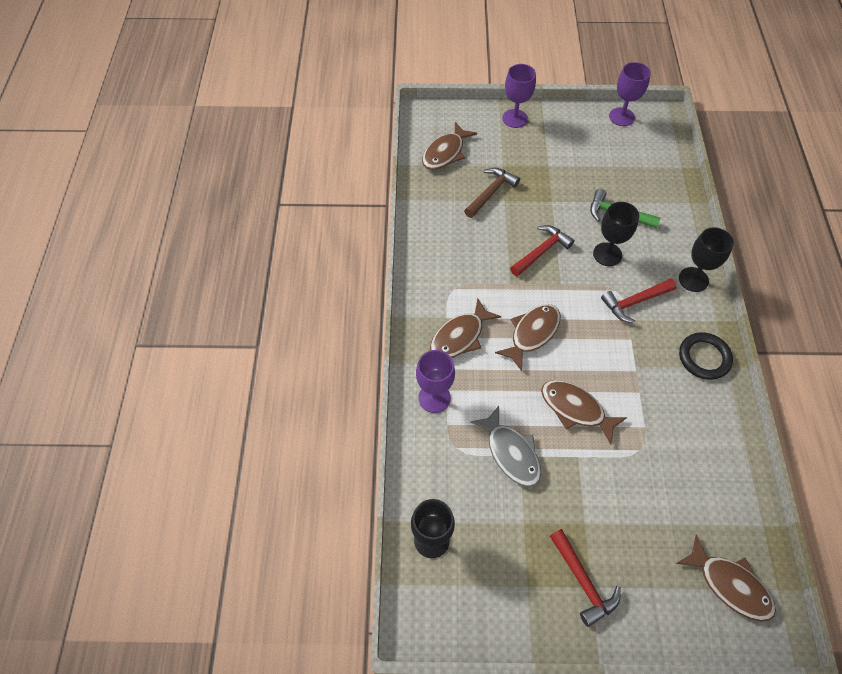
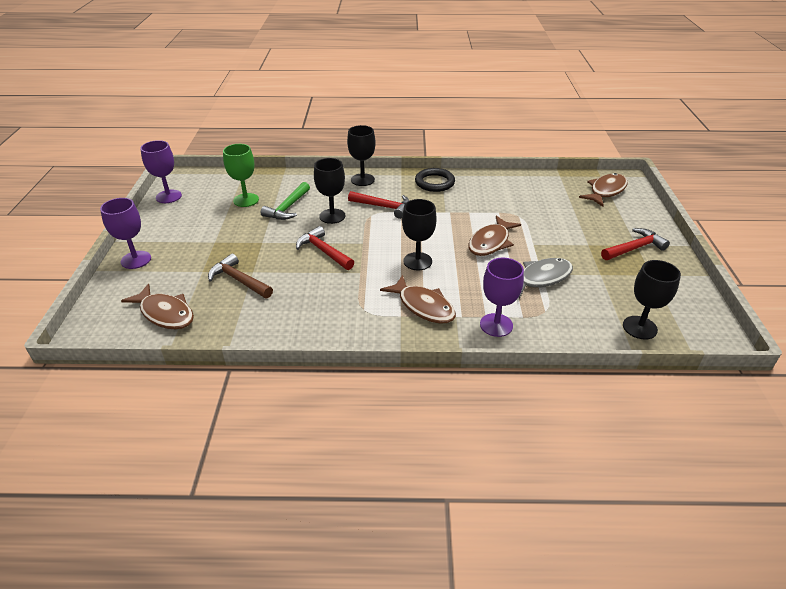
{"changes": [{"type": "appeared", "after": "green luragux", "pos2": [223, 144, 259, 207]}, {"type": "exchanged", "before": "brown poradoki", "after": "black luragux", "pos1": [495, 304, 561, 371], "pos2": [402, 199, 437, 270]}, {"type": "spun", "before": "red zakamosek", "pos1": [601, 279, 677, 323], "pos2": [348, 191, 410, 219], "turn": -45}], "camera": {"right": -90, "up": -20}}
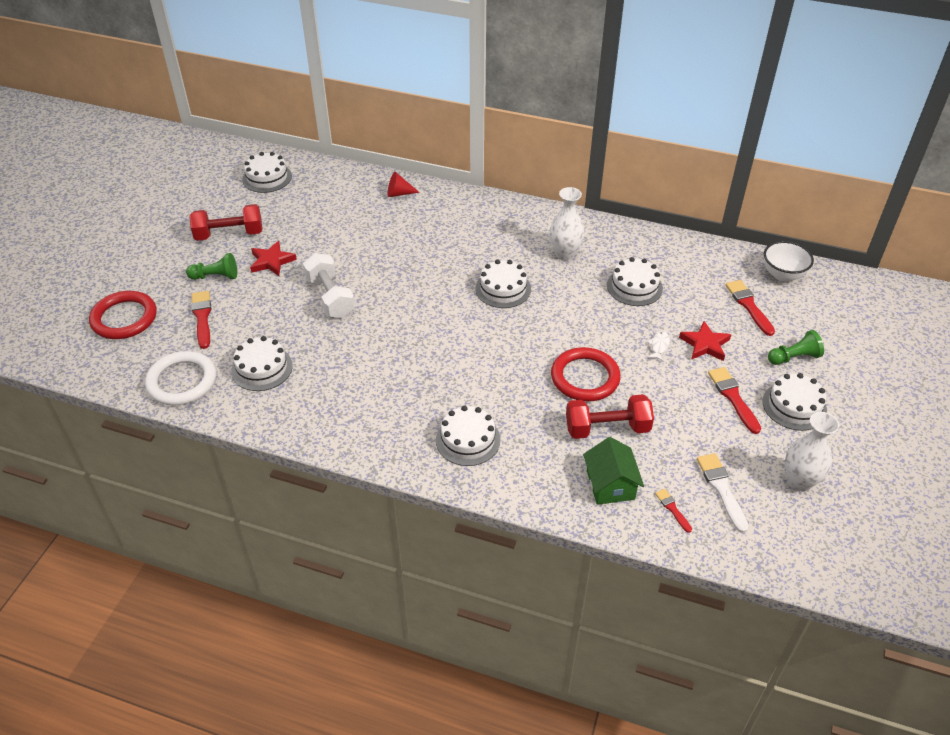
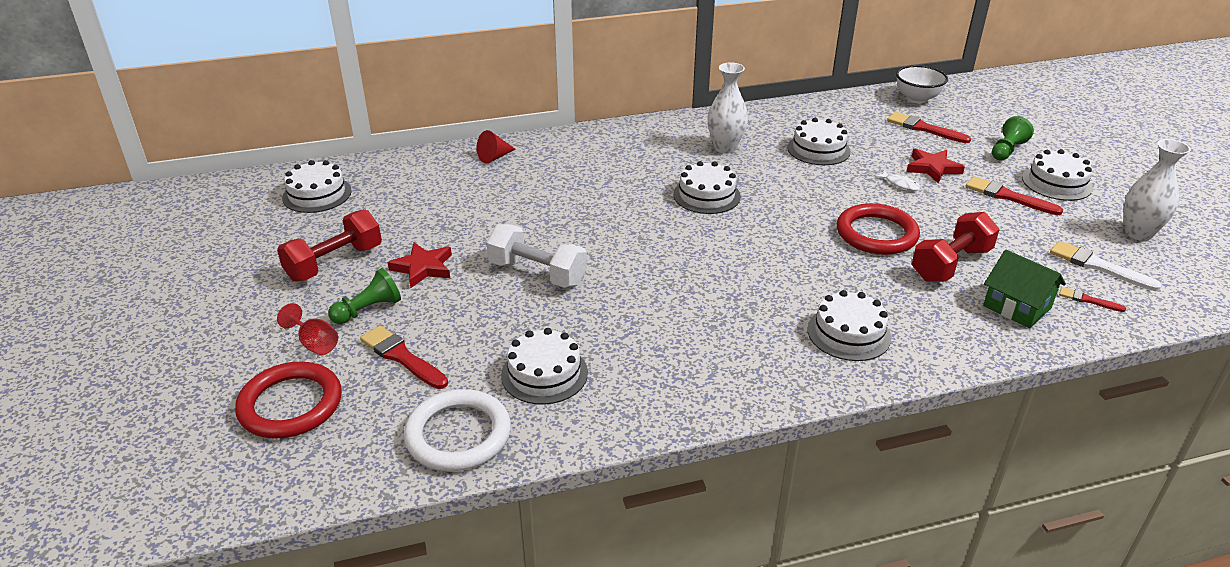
{"changes": [{"type": "appeared", "after": "red luragux", "pos2": [277, 303, 338, 355]}, {"type": "spun", "before": "white poradoki", "pos1": [647, 331, 670, 361], "pos2": [875, 170, 921, 191], "turn": 150}], "camera": {"right": -35, "up": -10}}
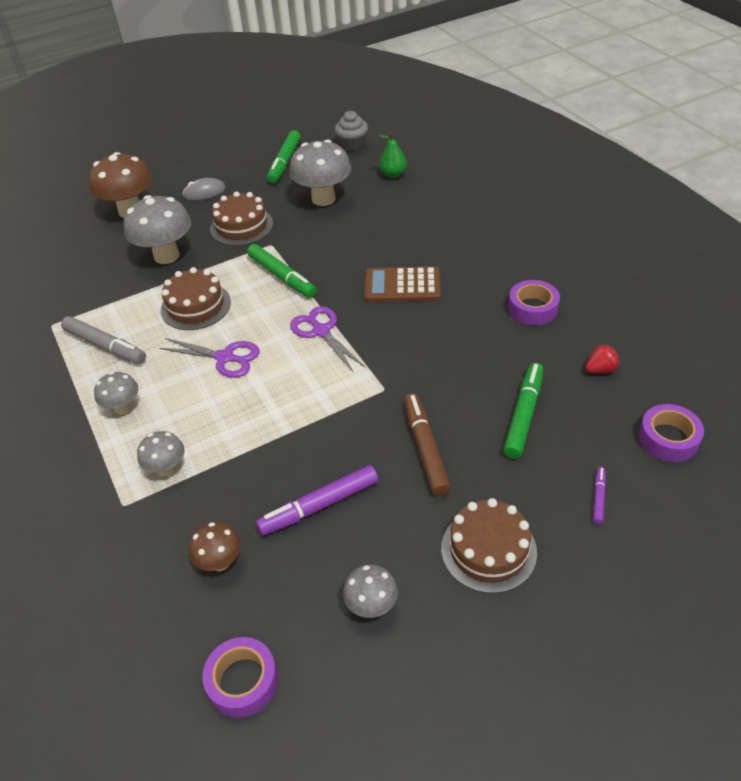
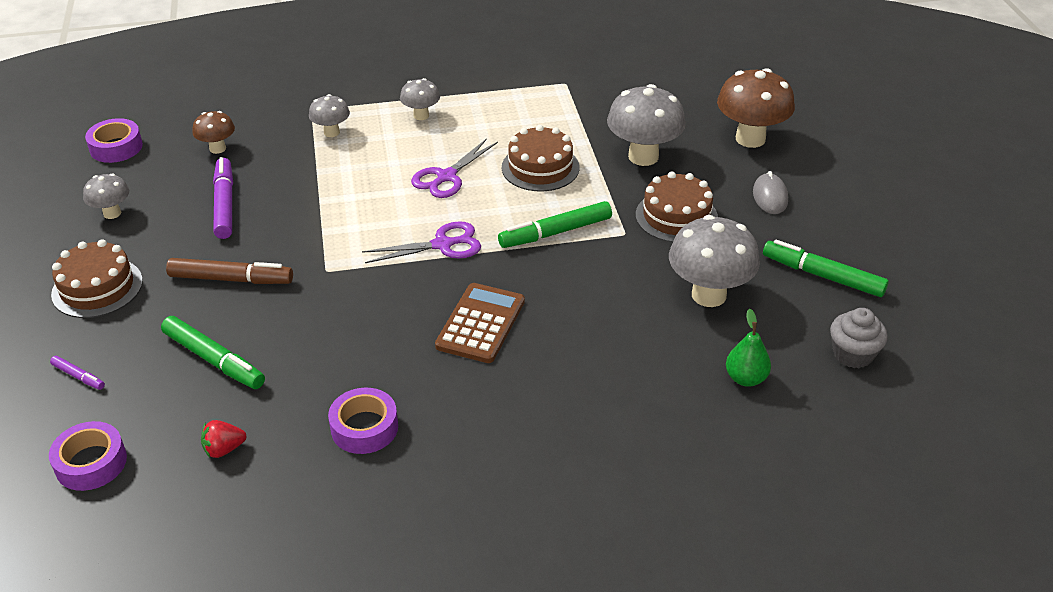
{"changes": [{"type": "missing", "before": "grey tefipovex", "pos1": [61, 316, 146, 364]}, {"type": "spun", "before": "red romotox", "pos1": [585, 344, 620, 373], "pos2": [201, 420, 246, 458], "turn": 75}], "camera": {"right": 105, "up": -5}}
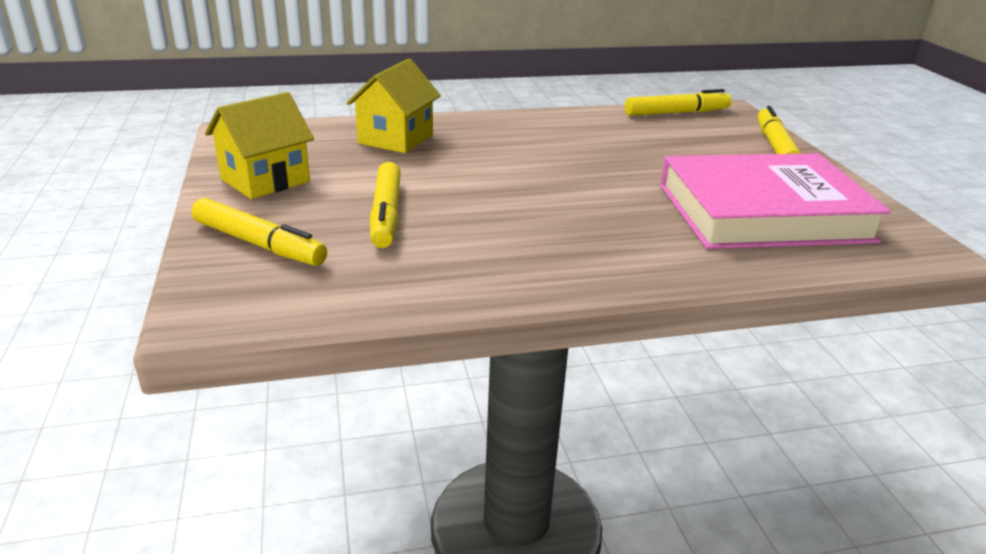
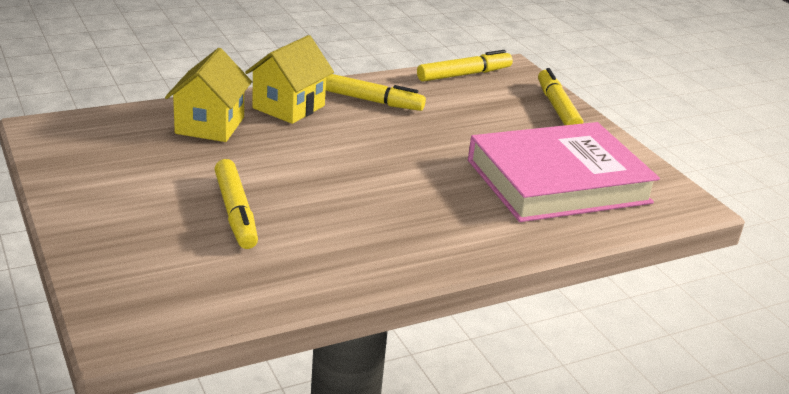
{"changes": [{"type": "relocated", "before": "yellow tefipovex", "pos1": [192, 198, 327, 266], "pos2": [326, 74, 426, 111]}, {"type": "relocated", "before": "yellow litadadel", "pos1": [205, 92, 314, 199], "pos2": [245, 35, 334, 124]}], "camera": {"right": -15, "up": 0}}
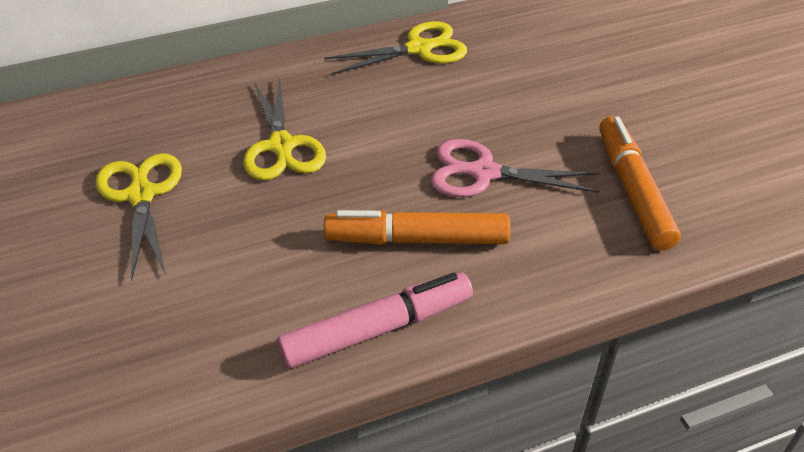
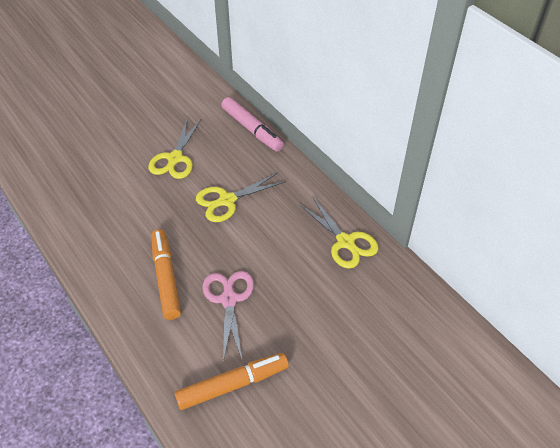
{"changes": [{"type": "relocated", "before": "pink tefipovex", "pos1": [277, 272, 473, 369], "pos2": [221, 97, 284, 152]}, {"type": "spun", "before": "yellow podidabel", "pos1": [96, 153, 182, 281], "pos2": [149, 117, 201, 179], "turn": 135}], "camera": {"right": 75, "up": 5}}
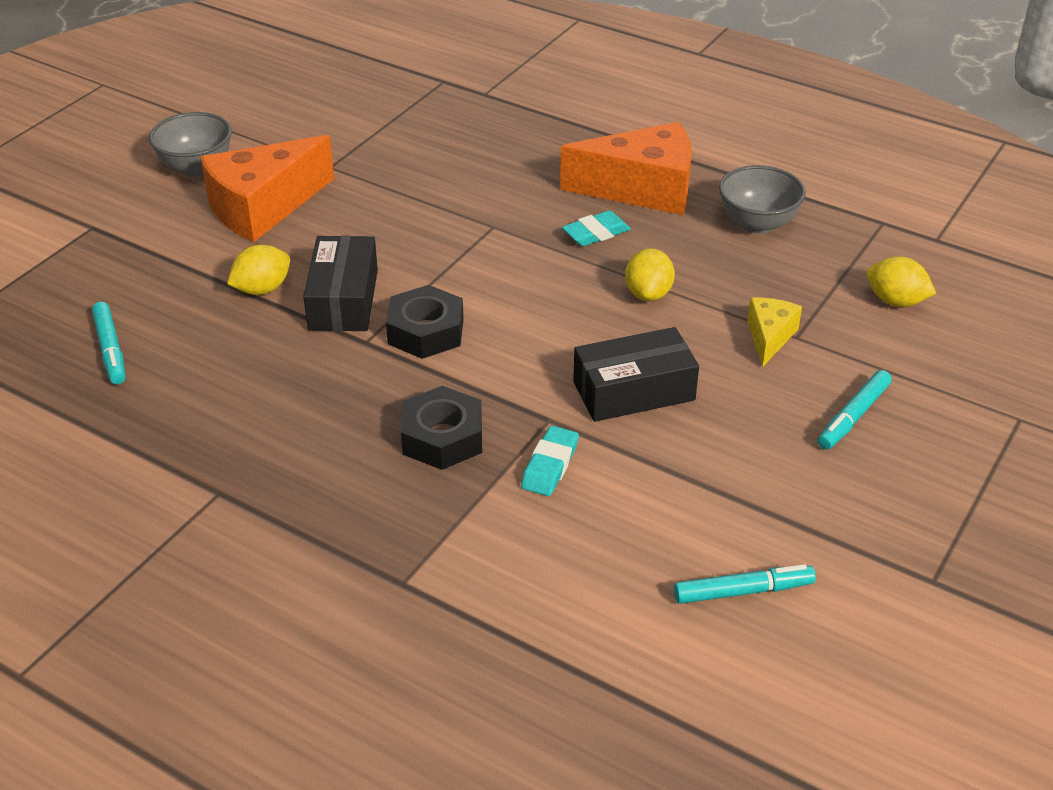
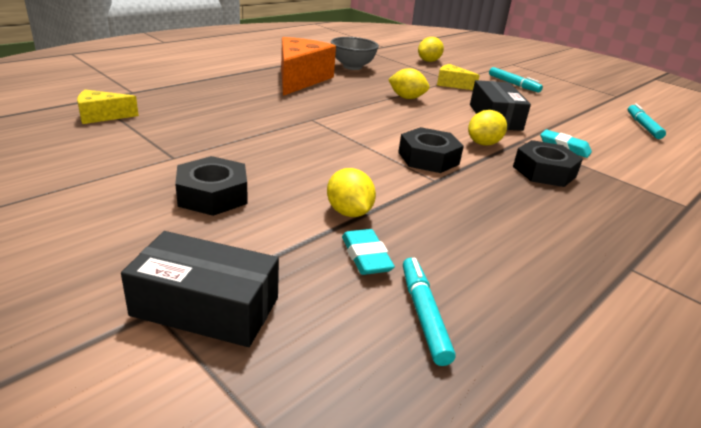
{"changes": [{"type": "missing", "before": "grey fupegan", "pos1": [149, 112, 232, 176]}, {"type": "appeared", "after": "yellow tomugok", "pos2": [77, 90, 139, 124]}, {"type": "appeared", "after": "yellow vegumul", "pos2": [468, 110, 507, 145]}, {"type": "relocated", "before": "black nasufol", "pos1": [303, 236, 378, 331], "pos2": [121, 231, 279, 347]}, {"type": "relocated", "before": "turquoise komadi", "pos1": [562, 210, 630, 246], "pos2": [342, 229, 395, 275]}, {"type": "exchanged", "before": "orange tomugok", "after": "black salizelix", "pos1": [200, 135, 334, 242], "pos2": [175, 156, 248, 216]}, {"type": "spun", "before": "turquoise tefipovex", "pos1": [92, 302, 126, 384], "pos2": [403, 258, 456, 366], "turn": -90}], "camera": {"right": -80, "up": -10}}
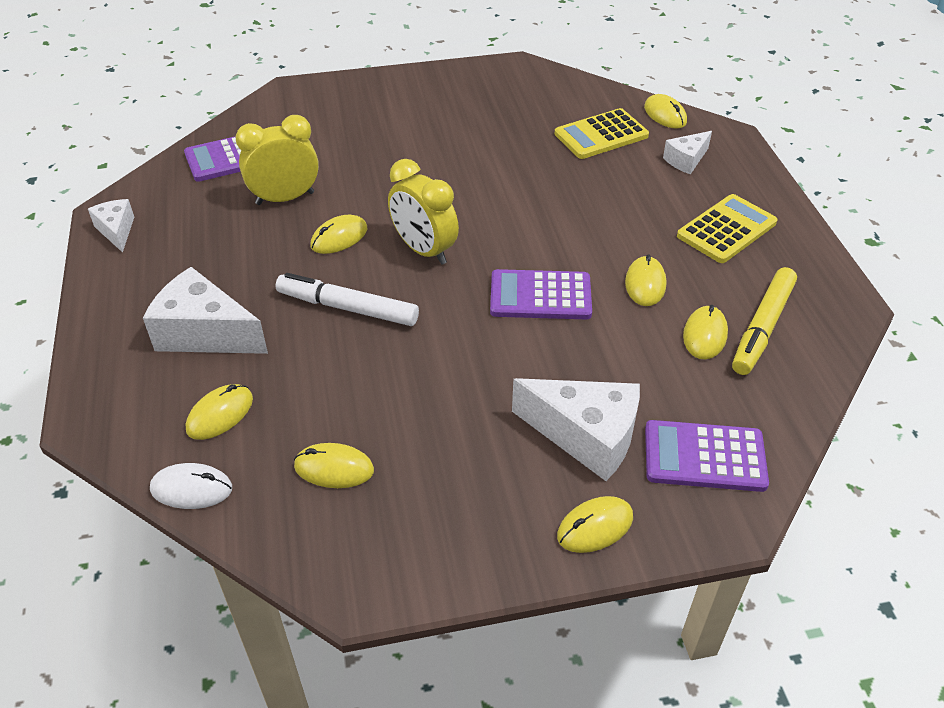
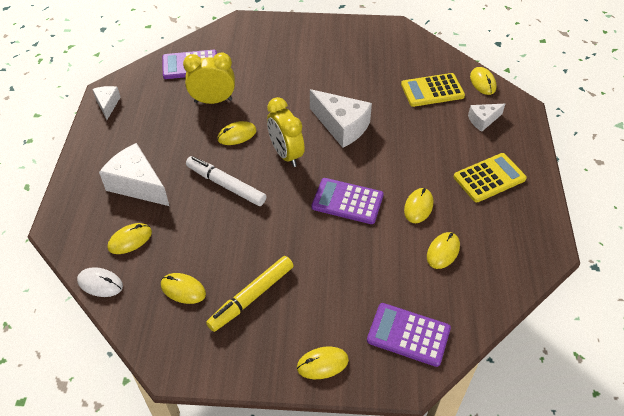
{"changes": [{"type": "relocated", "before": "white tomugok", "pos1": [512, 378, 640, 481], "pos2": [310, 89, 372, 148]}, {"type": "relocated", "before": "yellow tefipovex", "pos1": [732, 267, 797, 375], "pos2": [206, 256, 294, 332]}], "camera": {"right": 15, "up": 5}}
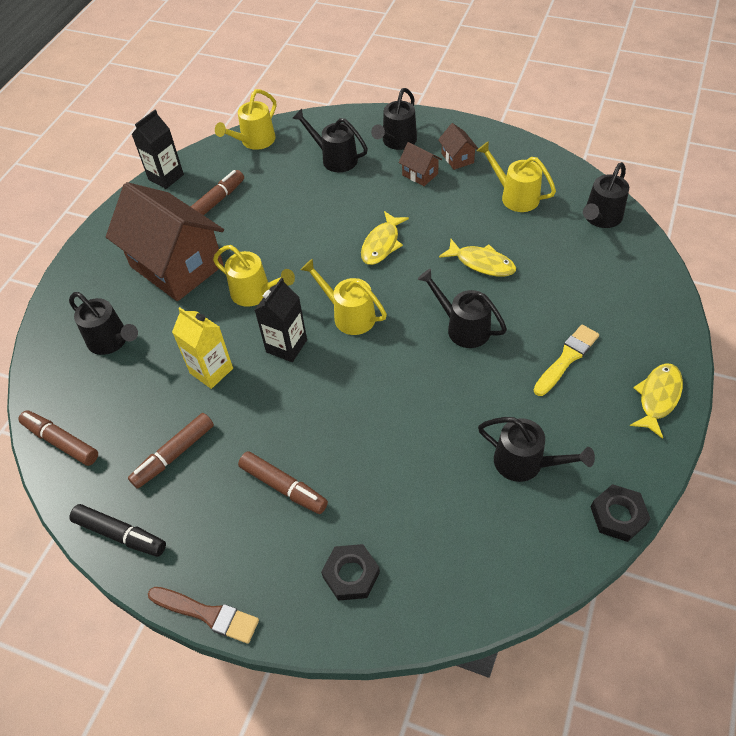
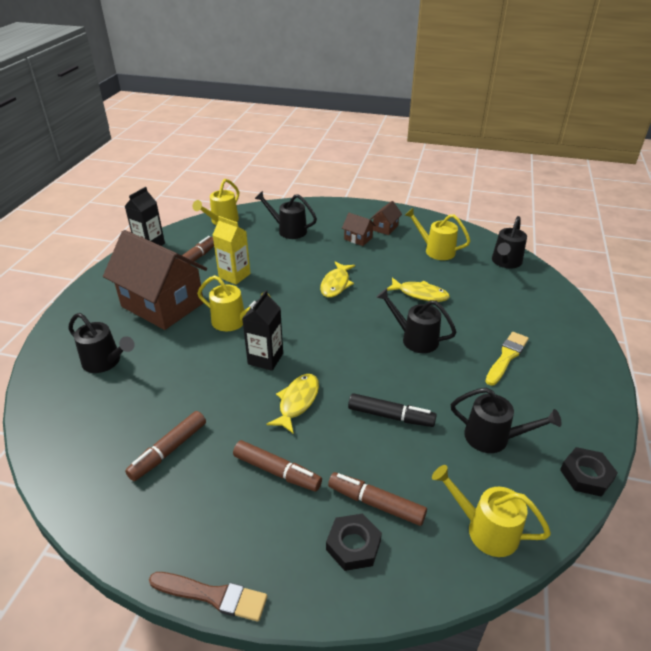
{"changes": [{"type": "missing", "before": "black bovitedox", "pos1": [371, 88, 417, 150]}, {"type": "relocated", "before": "brown tefipovex", "pos1": [18, 411, 98, 466], "pos2": [328, 472, 427, 526]}, {"type": "relocated", "before": "black tefipovex", "pos1": [69, 504, 166, 557], "pos2": [348, 393, 437, 427]}, {"type": "relocated", "before": "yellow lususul", "pos1": [172, 307, 233, 389], "pos2": [213, 216, 251, 285]}, {"type": "relocated", "before": "yellow bovitedox", "pos1": [301, 259, 387, 335], "pos2": [432, 465, 551, 557]}, {"type": "relocated", "before": "yellow poradoki", "pos1": [630, 363, 683, 439], "pos2": [266, 374, 319, 434]}, {"type": "spun", "before": "brown litadadel", "pos1": [438, 123, 479, 170], "pos2": [371, 201, 402, 235], "turn": 60}], "camera": {"right": -10, "up": -15}}
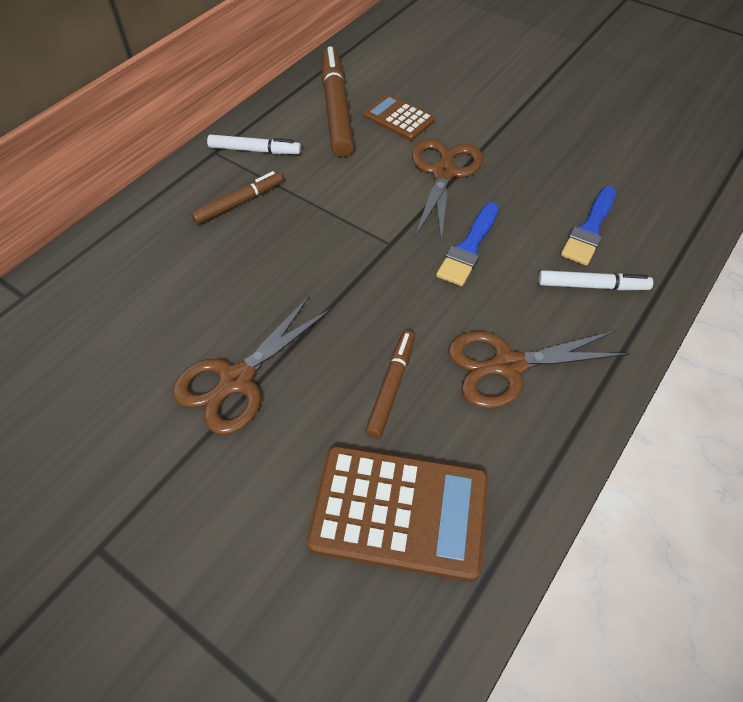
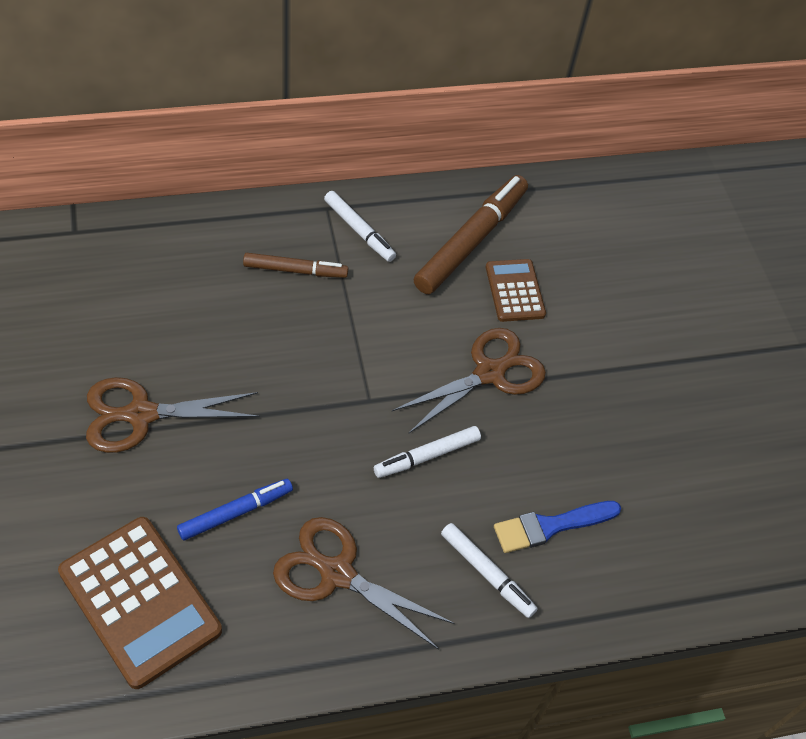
{"changes": [{"type": "exchanged", "before": "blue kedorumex", "after": "white tefipovex", "pos1": [436, 202, 499, 286], "pos2": [374, 426, 481, 478]}, {"type": "colour", "before": "brown tefipovex", "after": "blue tefipovex", "pos1": [365, 331, 415, 439], "pos2": [177, 479, 293, 540]}], "camera": {"right": 35, "up": 0}}
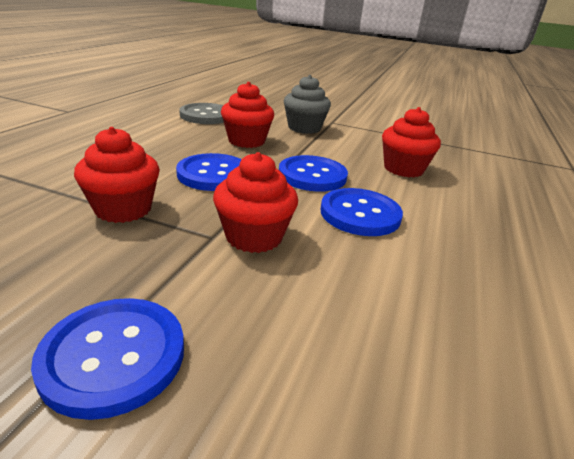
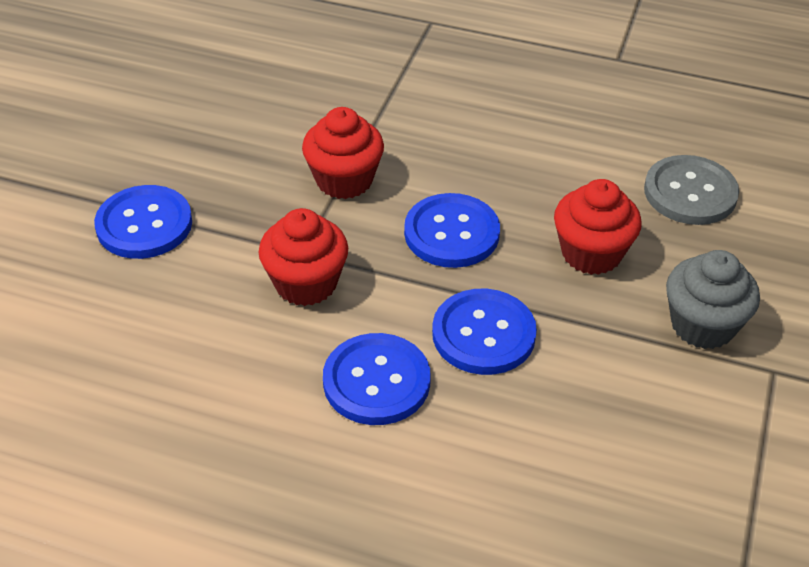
{"changes": [{"type": "missing", "before": "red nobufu", "pos1": [382, 107, 441, 177]}], "camera": {"right": 90, "up": 15}}
